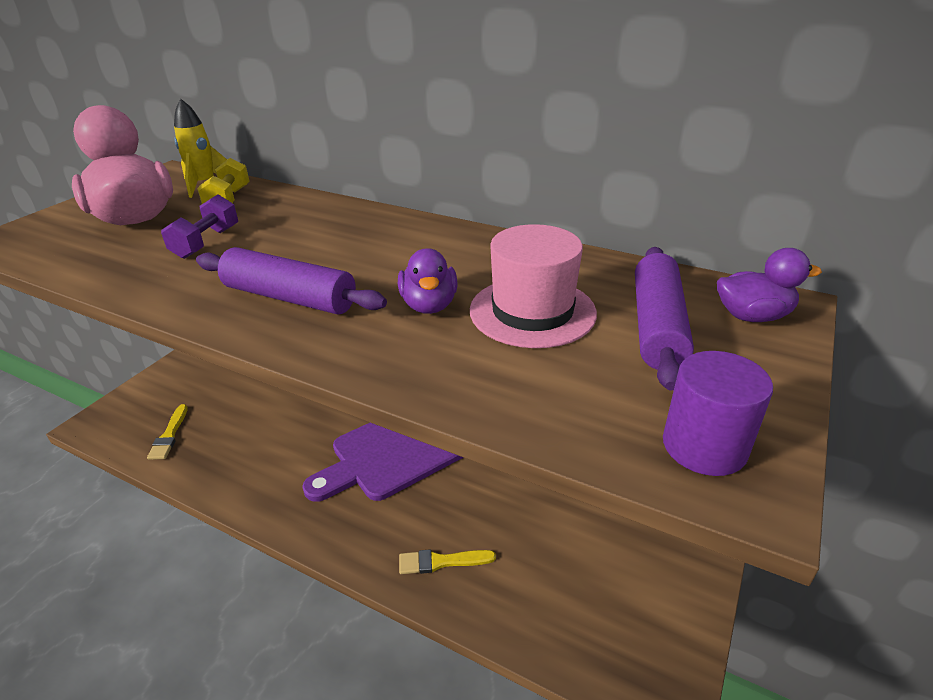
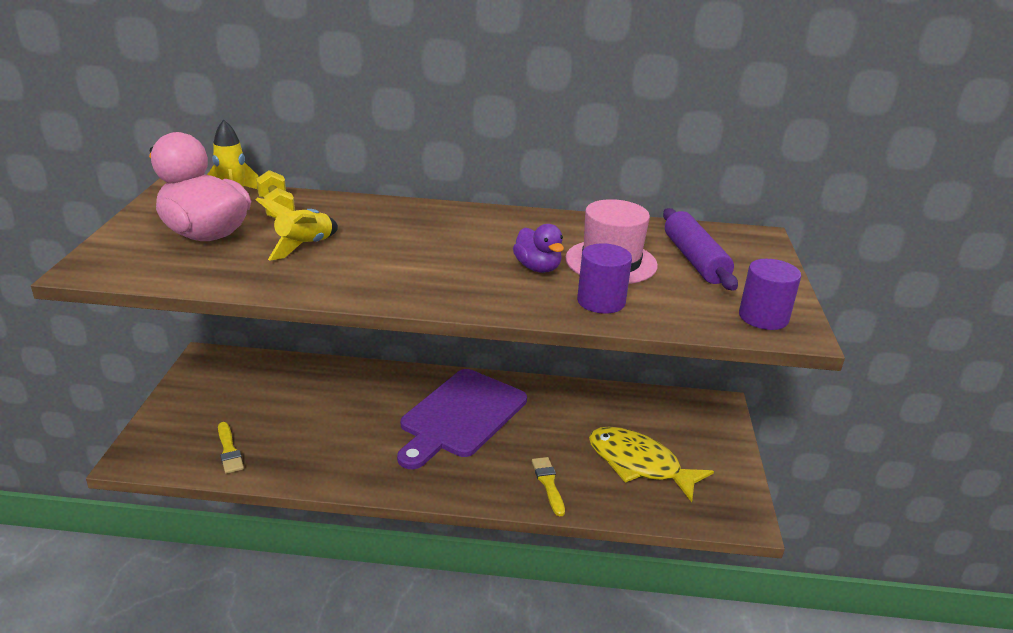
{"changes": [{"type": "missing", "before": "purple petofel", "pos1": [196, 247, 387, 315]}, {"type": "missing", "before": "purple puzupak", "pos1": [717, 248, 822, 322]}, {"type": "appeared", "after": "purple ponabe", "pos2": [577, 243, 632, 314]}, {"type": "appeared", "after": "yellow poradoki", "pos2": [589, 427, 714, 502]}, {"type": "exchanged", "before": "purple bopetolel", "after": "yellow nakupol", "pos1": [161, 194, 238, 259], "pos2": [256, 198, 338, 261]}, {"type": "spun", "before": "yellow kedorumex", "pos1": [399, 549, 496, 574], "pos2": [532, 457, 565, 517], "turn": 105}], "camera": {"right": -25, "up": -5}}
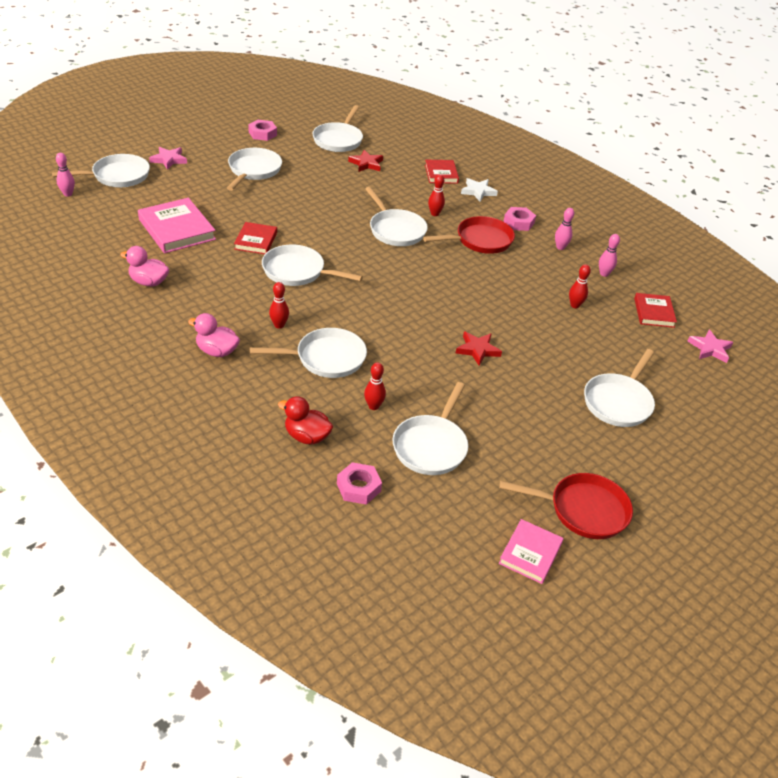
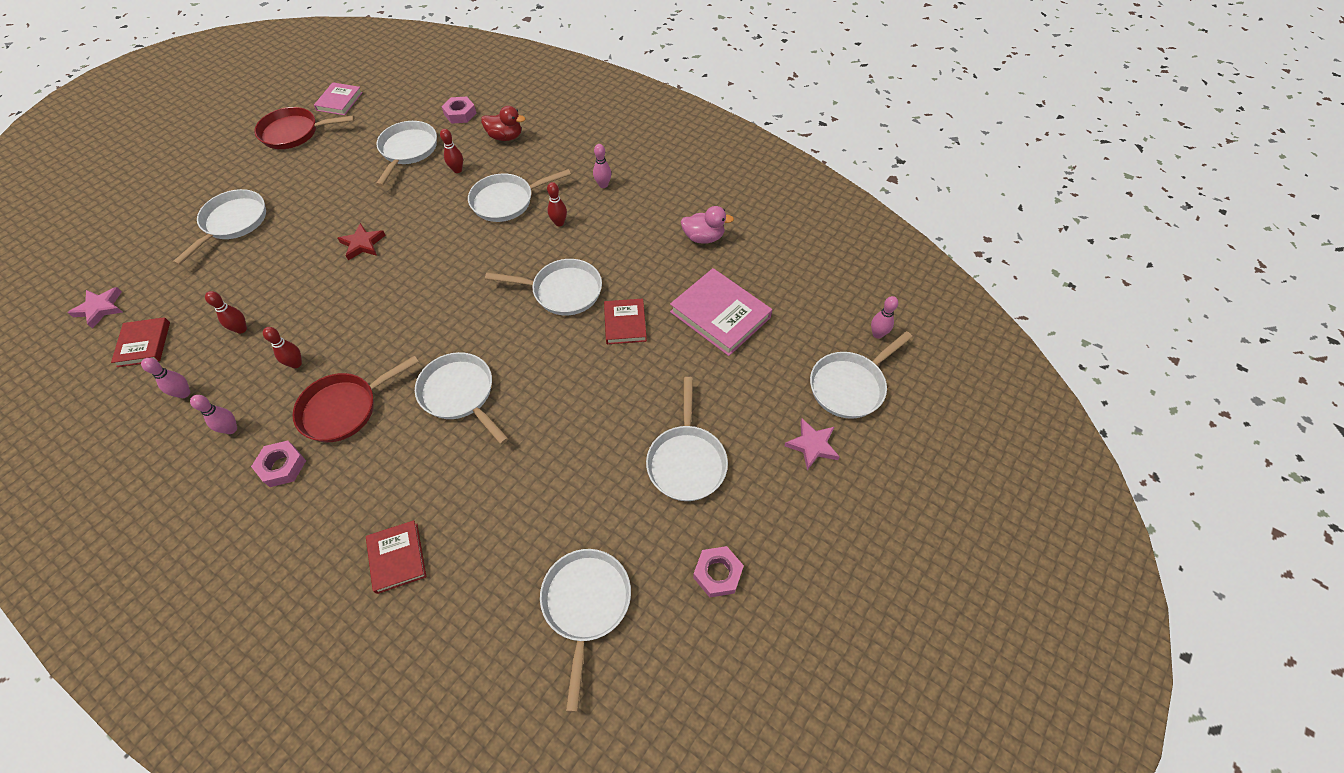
{"changes": [{"type": "missing", "before": "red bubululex", "pos1": [348, 150, 383, 172]}, {"type": "missing", "before": "white bubululex", "pos1": [461, 178, 498, 202]}, {"type": "relocated", "before": "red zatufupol", "pos1": [428, 174, 445, 216], "pos2": [263, 327, 302, 368]}, {"type": "exchanged", "before": "pink puzupak", "after": "pink zatufupol", "pos1": [188, 313, 240, 357], "pos2": [593, 144, 611, 188]}], "camera": {"right": 170, "up": 15}}
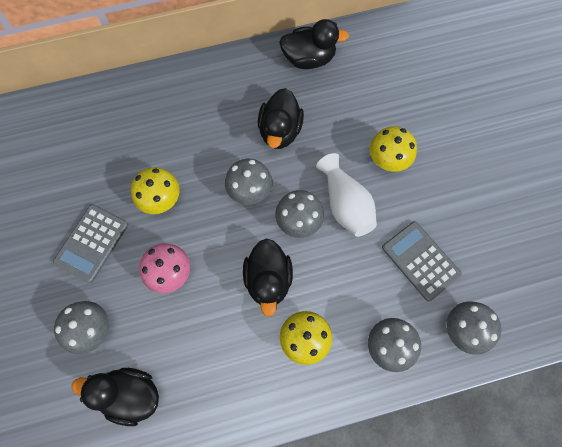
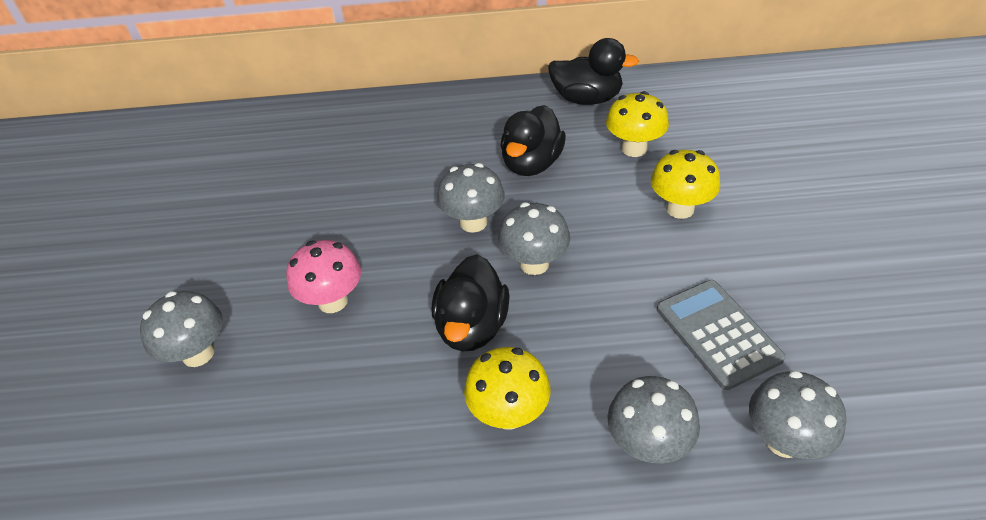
{"changes": [{"type": "missing", "before": "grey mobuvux", "pos1": [53, 204, 128, 283]}, {"type": "missing", "before": "black puzupak", "pos1": [72, 368, 159, 426]}, {"type": "missing", "before": "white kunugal", "pos1": [316, 153, 377, 237]}, {"type": "relocated", "before": "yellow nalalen", "pos1": [131, 167, 180, 214], "pos2": [606, 91, 669, 157]}], "camera": {"right": 15, "up": -25}}
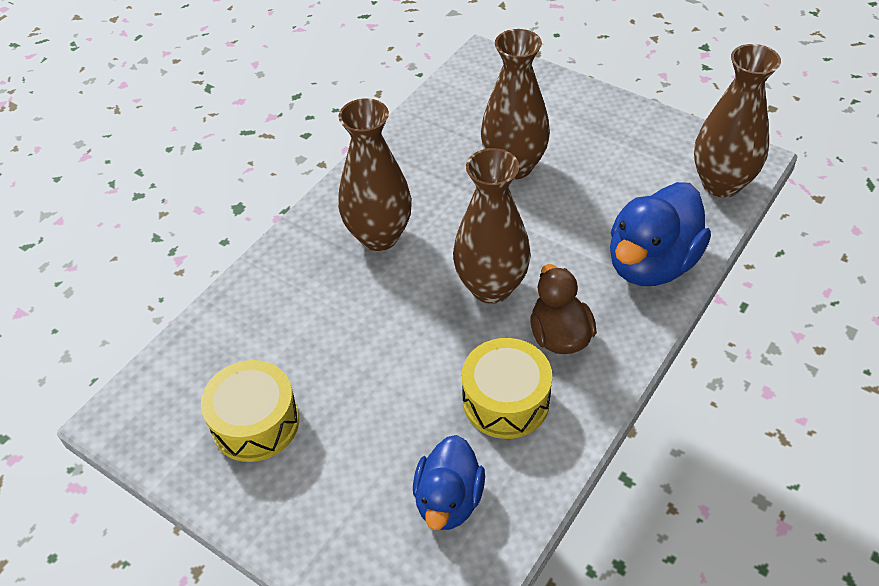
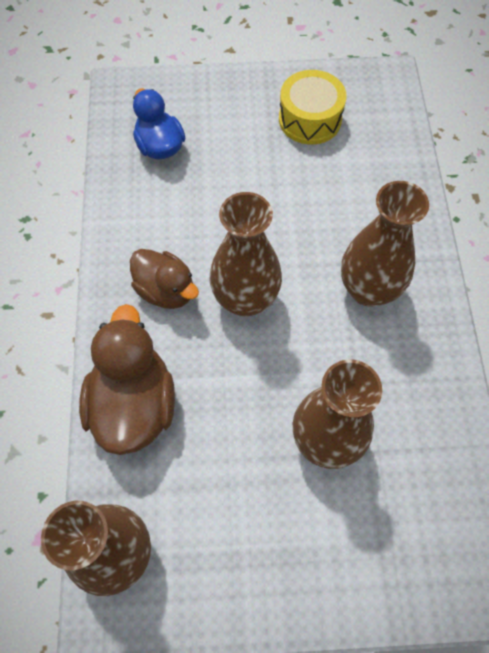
{"changes": [{"type": "missing", "before": "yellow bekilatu", "pos1": [462, 338, 552, 439]}, {"type": "colour", "before": "blue puzupak", "after": "brown puzupak", "pos1": [610, 182, 711, 286], "pos2": [79, 304, 175, 455]}], "camera": {"right": 140, "up": 15}}
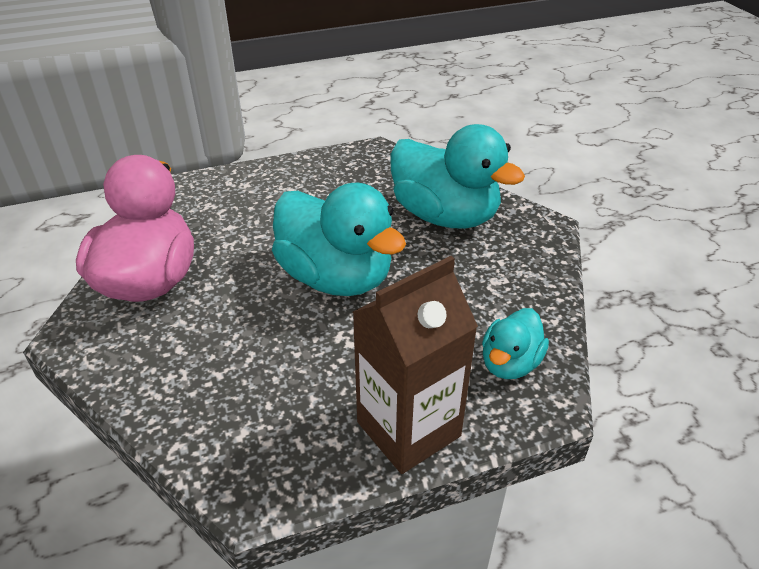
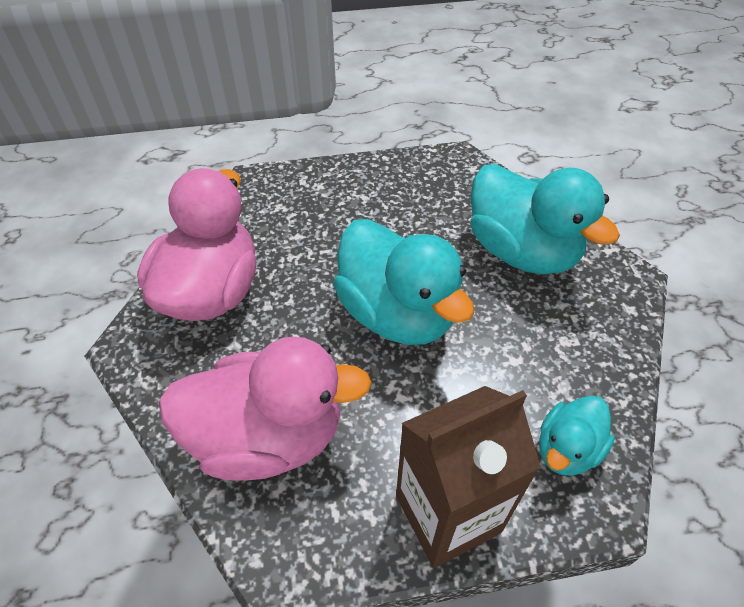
{"changes": [{"type": "appeared", "after": "pink puzupak", "pos2": [158, 336, 372, 481]}], "camera": {"right": 10, "up": 10}}
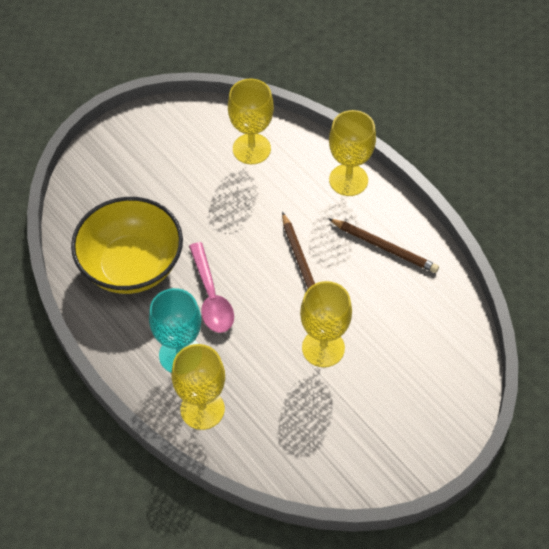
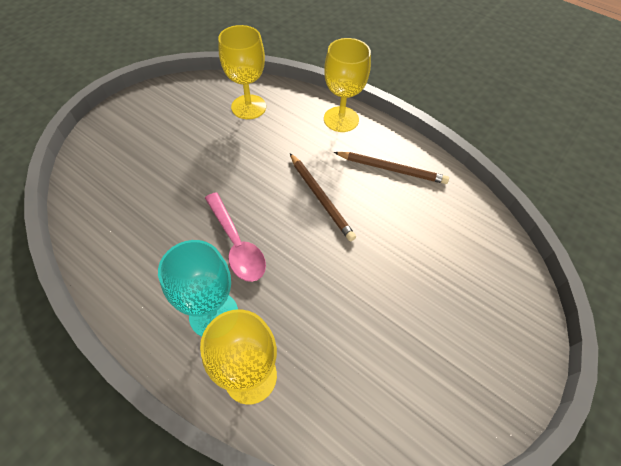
{"changes": [{"type": "missing", "before": "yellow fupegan", "pos1": [71, 197, 183, 294]}, {"type": "missing", "before": "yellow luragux", "pos1": [300, 281, 352, 367]}], "camera": {"right": -15, "up": 0}}
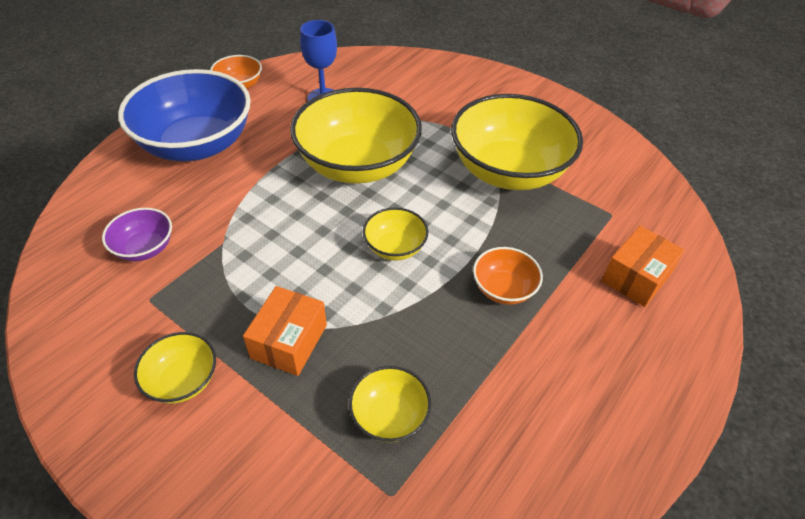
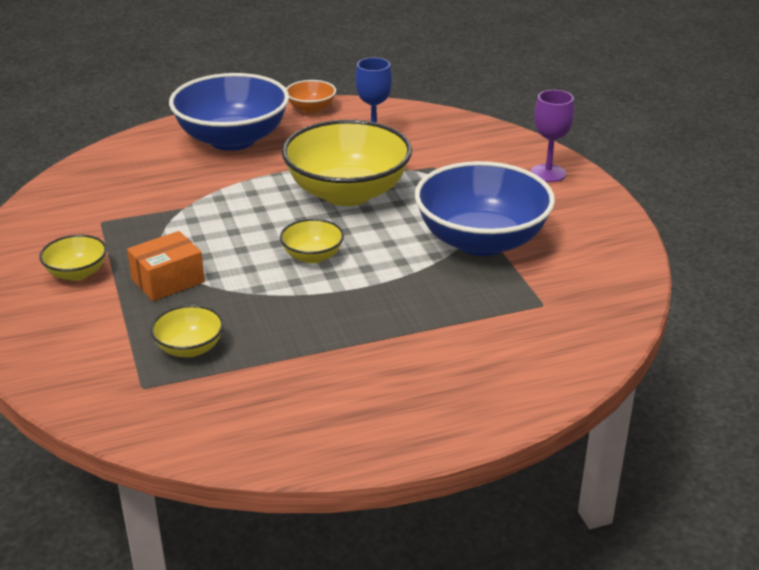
{"changes": [{"type": "missing", "before": "purple fupegan", "pos1": [102, 208, 172, 261]}, {"type": "missing", "before": "orange fupegan", "pos1": [473, 247, 543, 305]}, {"type": "missing", "before": "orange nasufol", "pos1": [601, 226, 685, 307]}, {"type": "appeared", "after": "purple luragux", "pos2": [531, 90, 574, 182]}, {"type": "colour", "before": "yellow fupegan", "after": "blue fupegan", "pos1": [451, 94, 583, 190], "pos2": [414, 161, 555, 256]}], "camera": {"right": 35, "up": -15}}
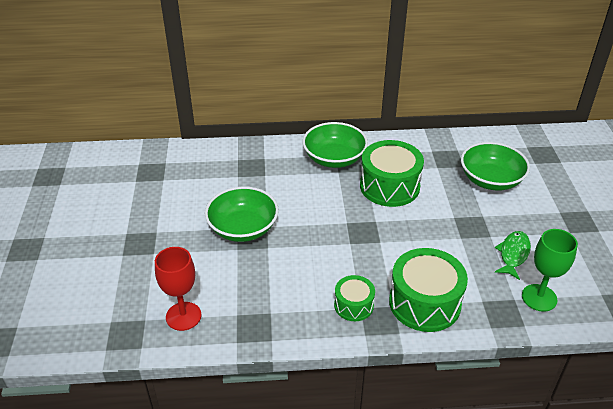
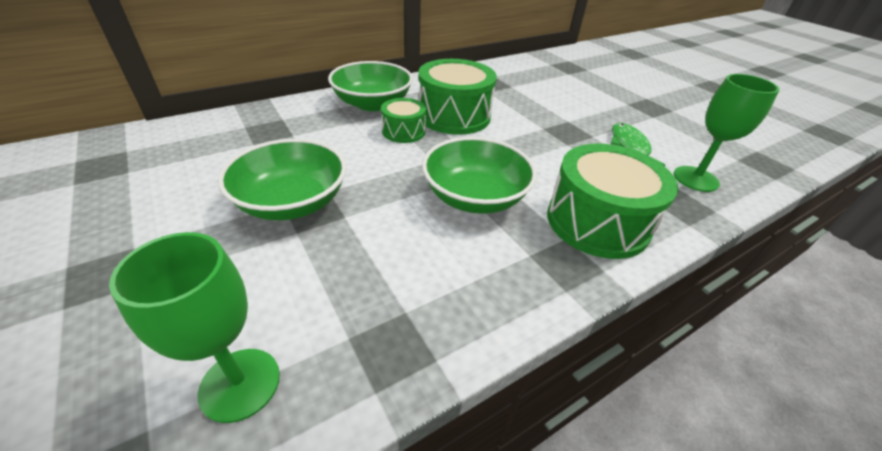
{"changes": [{"type": "relocated", "before": "green bekilatu", "pos1": [334, 275, 375, 321], "pos2": [381, 98, 426, 143]}, {"type": "relocated", "before": "green fupegan", "pos1": [461, 142, 530, 191], "pos2": [422, 137, 537, 214]}, {"type": "colour", "before": "red luragux", "after": "green luragux", "pos1": [155, 247, 201, 331], "pos2": [109, 232, 280, 423]}], "camera": {"right": -30, "up": 0}}
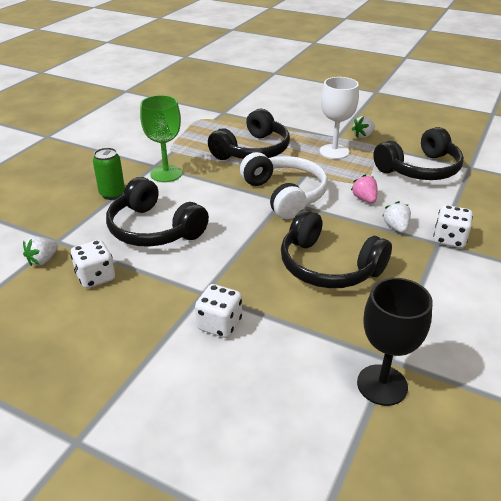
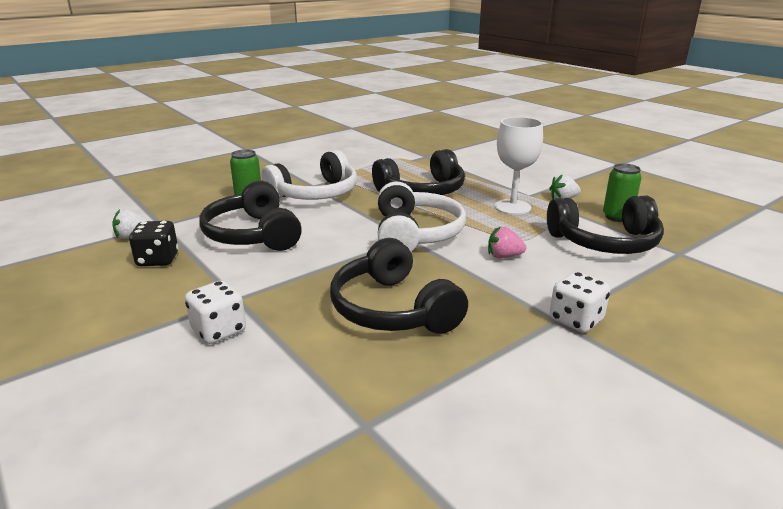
{"changes": [{"type": "missing", "before": "black luragux", "pos1": [357, 278, 433, 406]}, {"type": "missing", "before": "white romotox", "pos1": [383, 201, 411, 233]}, {"type": "appeared", "after": "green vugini", "pos2": [603, 163, 642, 222]}, {"type": "exchanged", "before": "green luragux", "after": "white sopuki", "pos1": [140, 95, 182, 182], "pos2": [261, 150, 357, 200]}, {"type": "colour", "before": "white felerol", "after": "black felerol", "pos1": [71, 240, 115, 288], "pos2": [129, 221, 179, 266]}, {"type": "spun", "before": "pink romotox", "pos1": [351, 174, 377, 203], "pos2": [488, 226, 526, 258], "turn": -90}], "camera": {"right": 25, "up": -10}}
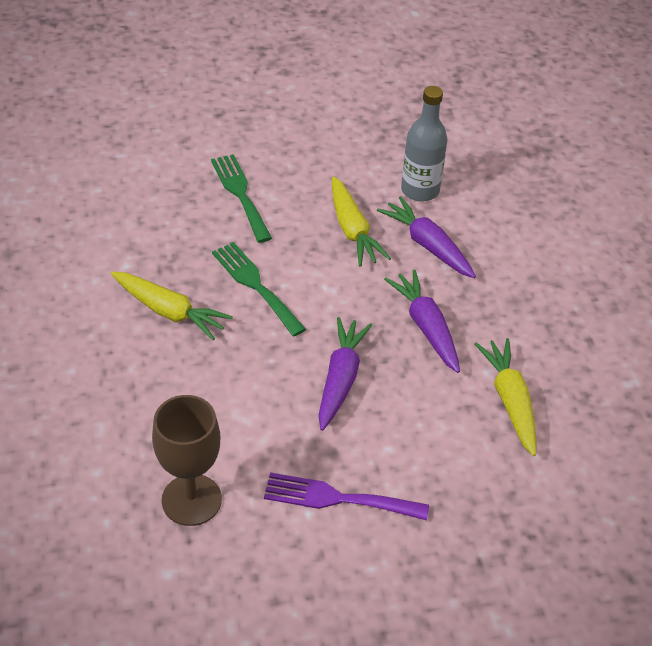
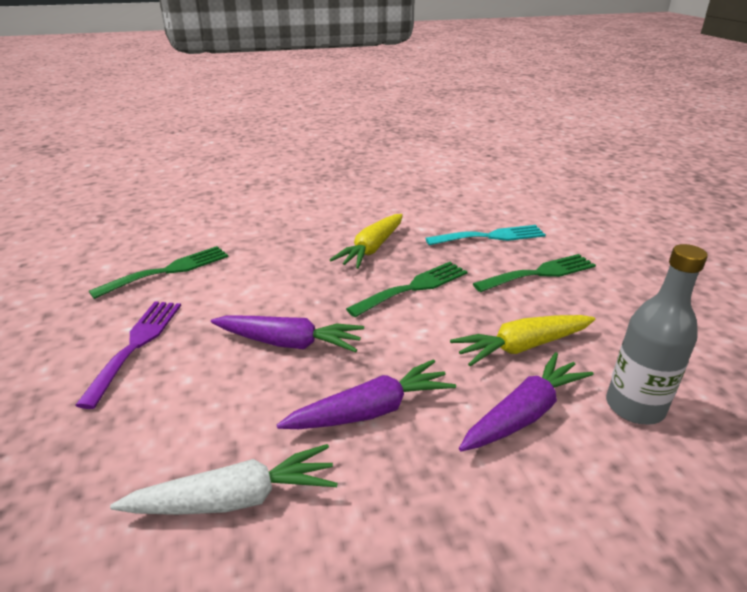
{"changes": [{"type": "appeared", "after": "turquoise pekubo", "pos2": [425, 225, 546, 245]}, {"type": "exchanged", "before": "brown luragux", "after": "green pekubo", "pos1": [152, 395, 222, 526], "pos2": [89, 246, 228, 299]}, {"type": "colour", "before": "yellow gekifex", "after": "white gekifex", "pos1": [475, 338, 537, 456], "pos2": [110, 444, 338, 515]}], "camera": {"right": 90, "up": -15}}
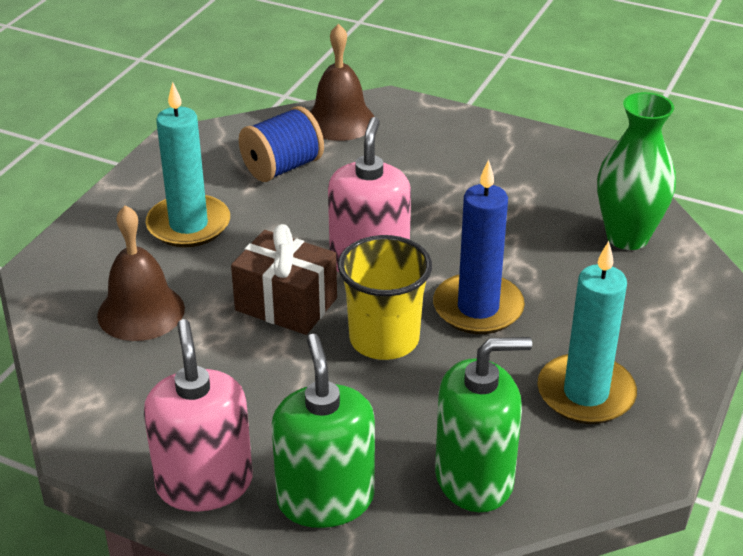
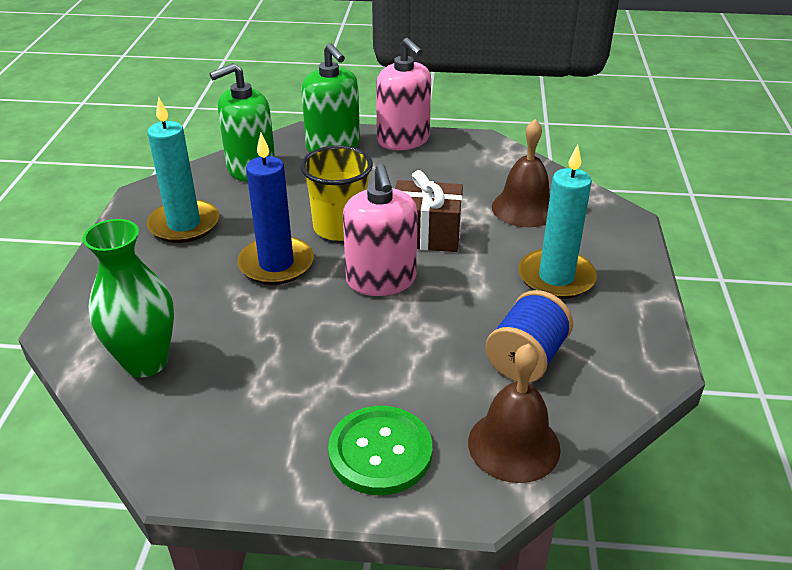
{"changes": [{"type": "appeared", "after": "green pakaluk", "pos2": [328, 406, 432, 495]}], "camera": {"right": 160, "up": 0}}
